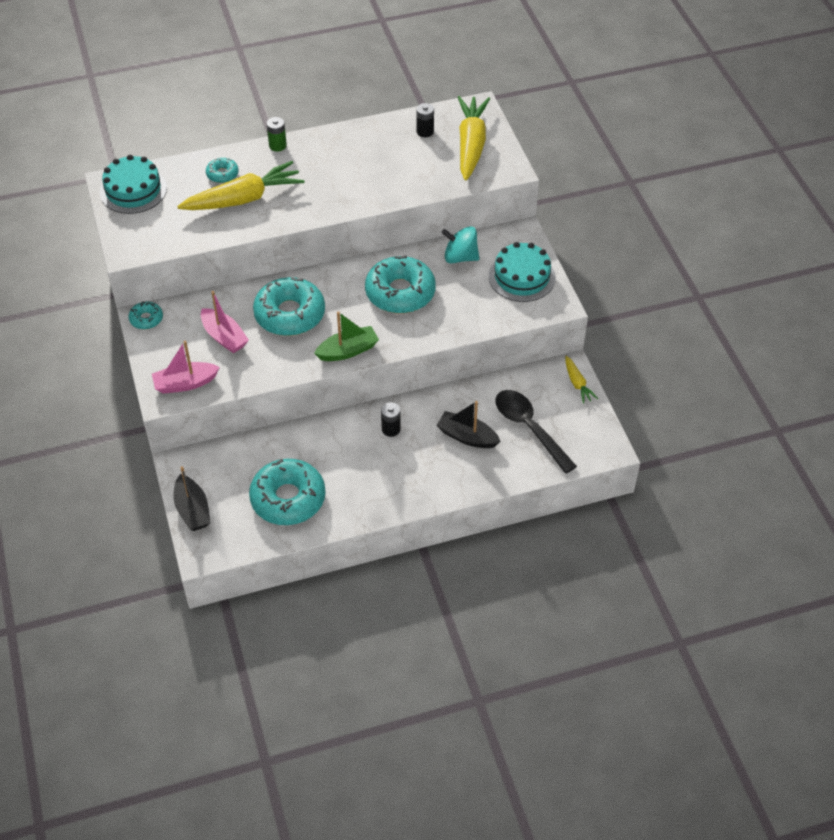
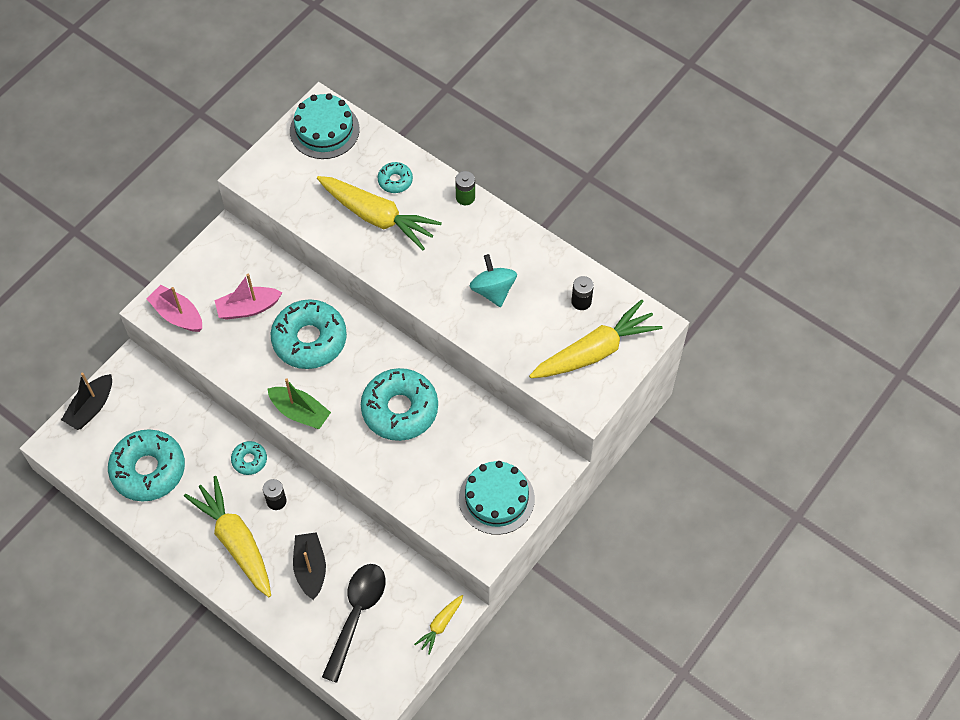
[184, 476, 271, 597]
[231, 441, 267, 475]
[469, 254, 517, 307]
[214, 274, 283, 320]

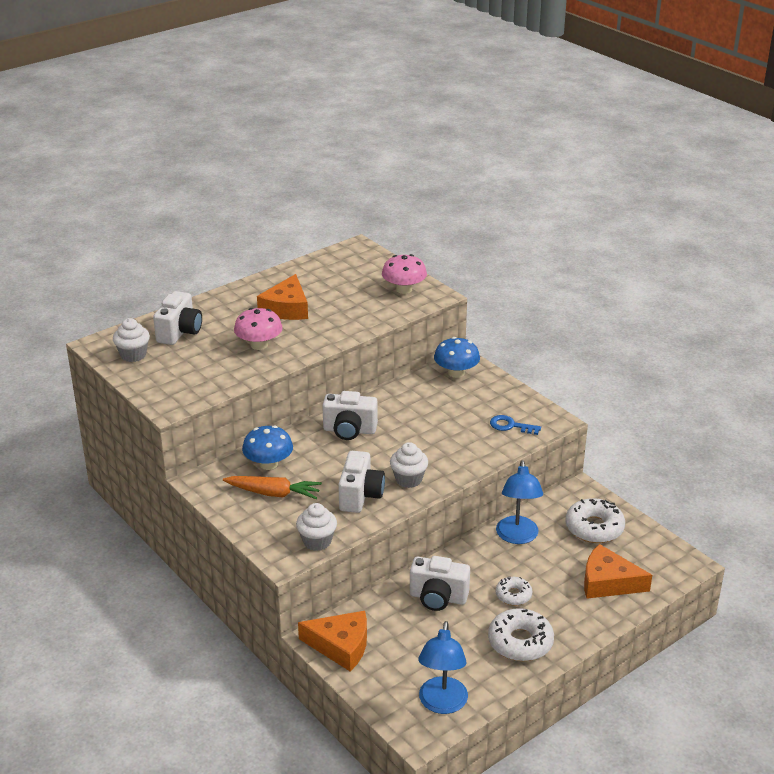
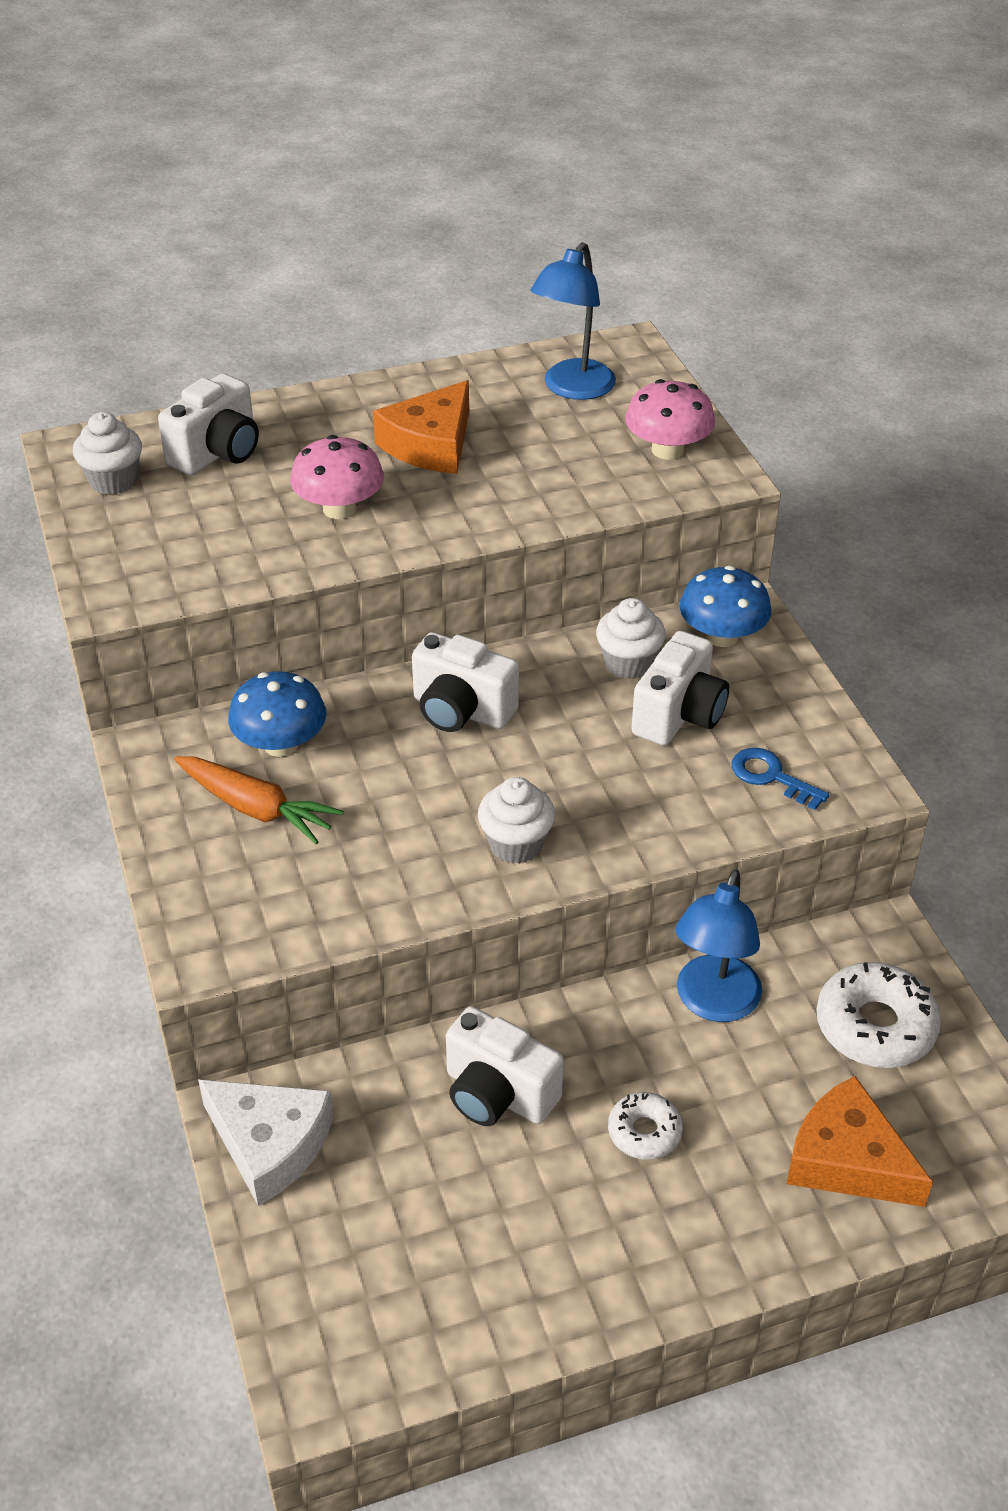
[488, 608, 554, 661] (first image)
[596, 598, 666, 679]
[631, 631, 729, 746]
[530, 242, 616, 400]
[198, 1079, 333, 1206]

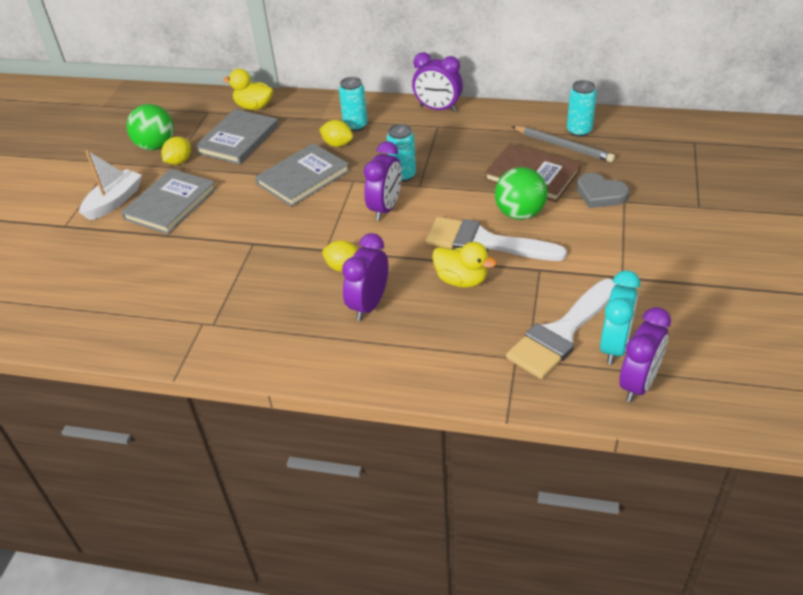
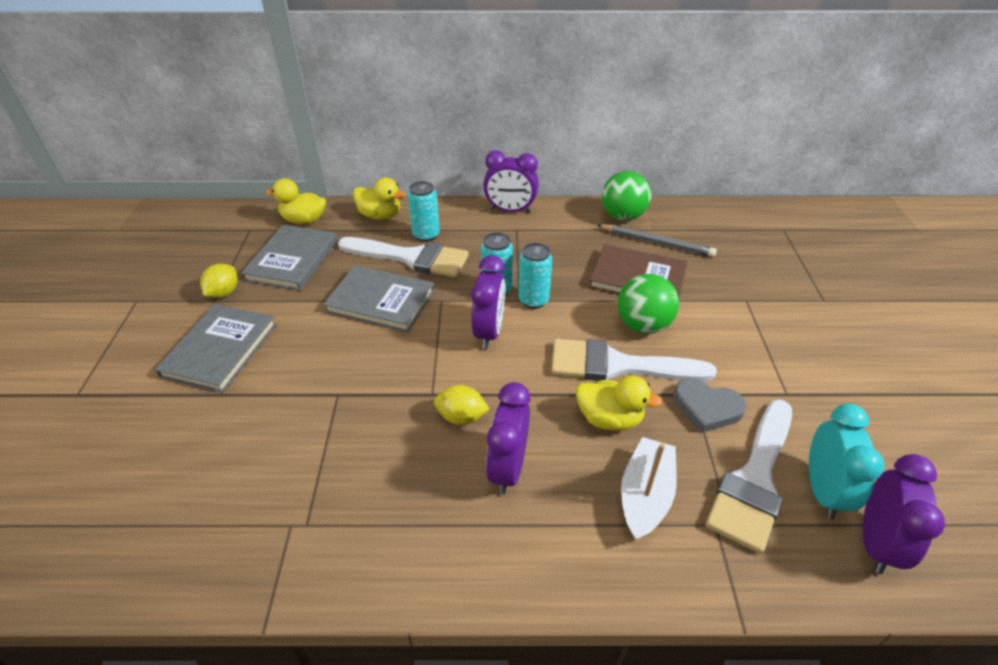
[353, 178, 405, 220]
[621, 437, 677, 540]
[602, 171, 651, 221]
[518, 243, 552, 309]
[673, 378, 747, 433]
[338, 237, 469, 277]
[323, 265, 434, 332]

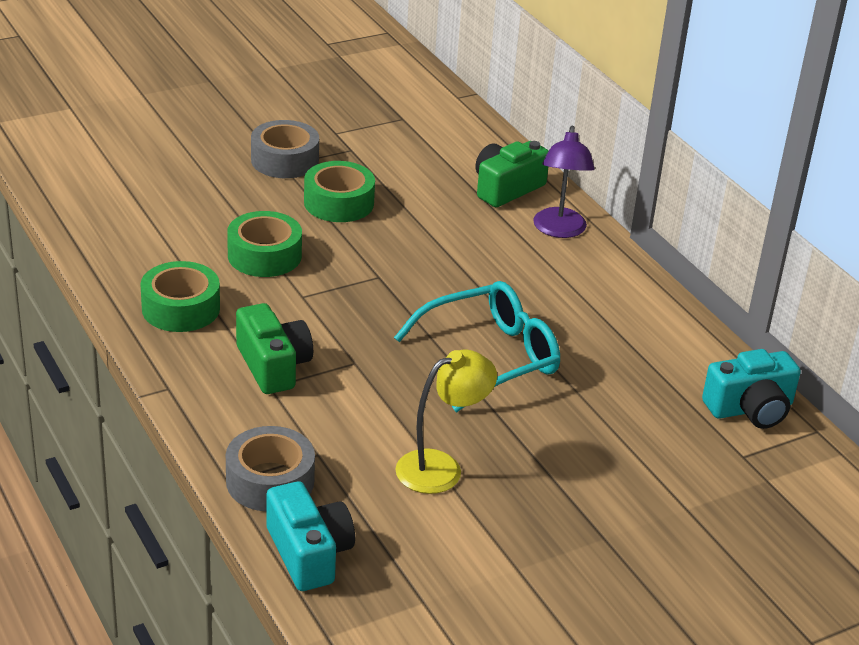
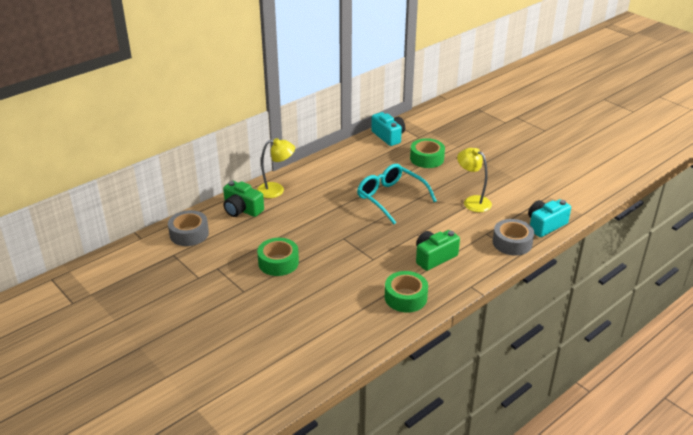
[410, 138, 445, 168]
[168, 210, 209, 246]
[257, 138, 295, 198]

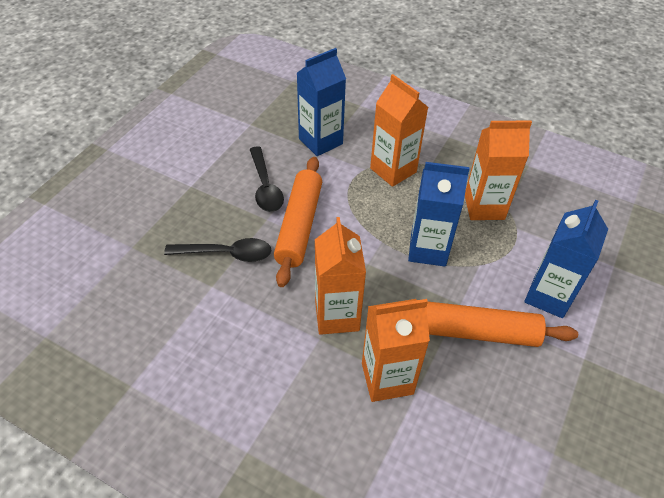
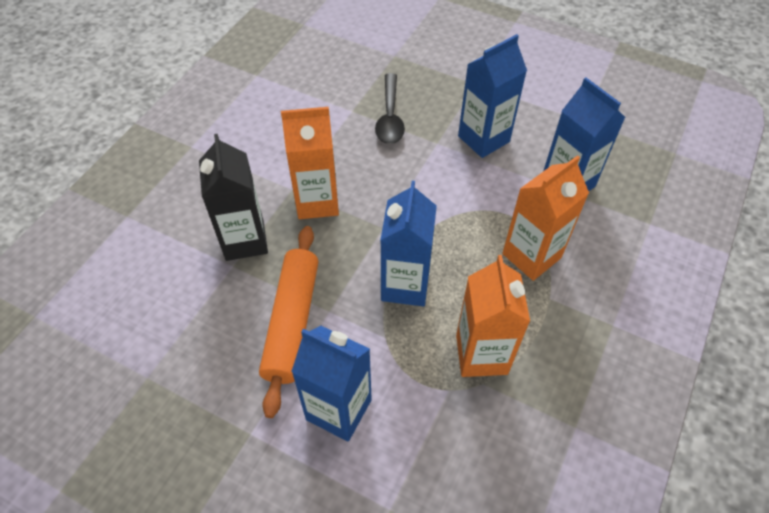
[274, 157, 322, 287] (first image)
[458, 34, 527, 158]
[199, 134, 268, 261]

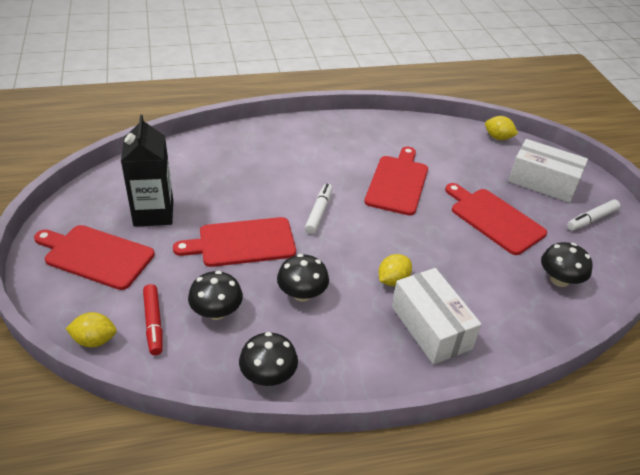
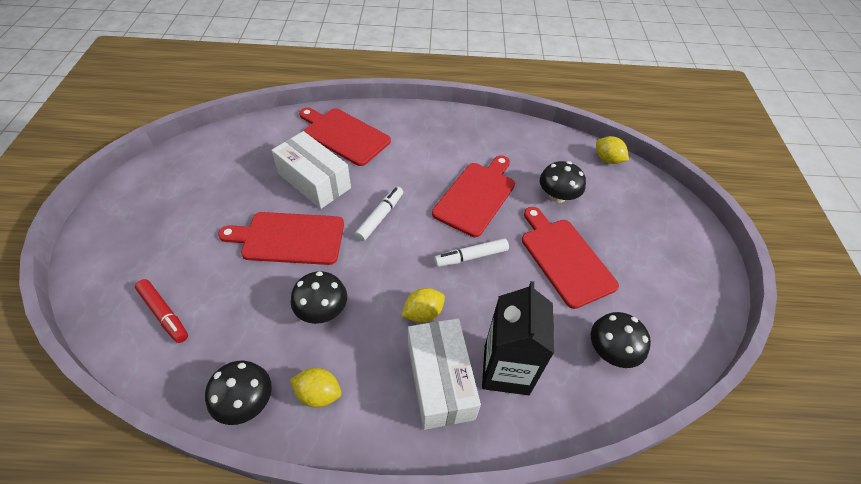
[299, 108, 391, 166]
[290, 368, 341, 408]
[482, 281, 554, 395]
[540, 161, 586, 203]
[271, 131, 351, 209]
[434, 238, 509, 267]
[135, 279, 188, 343]

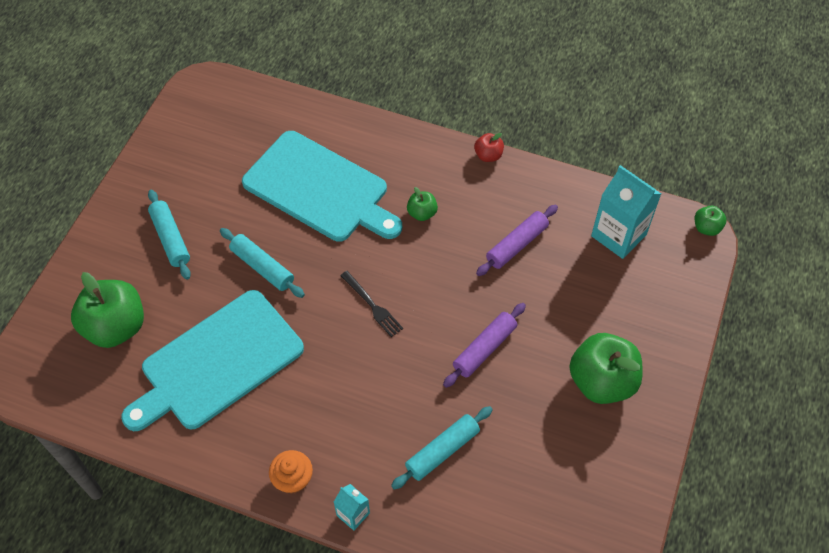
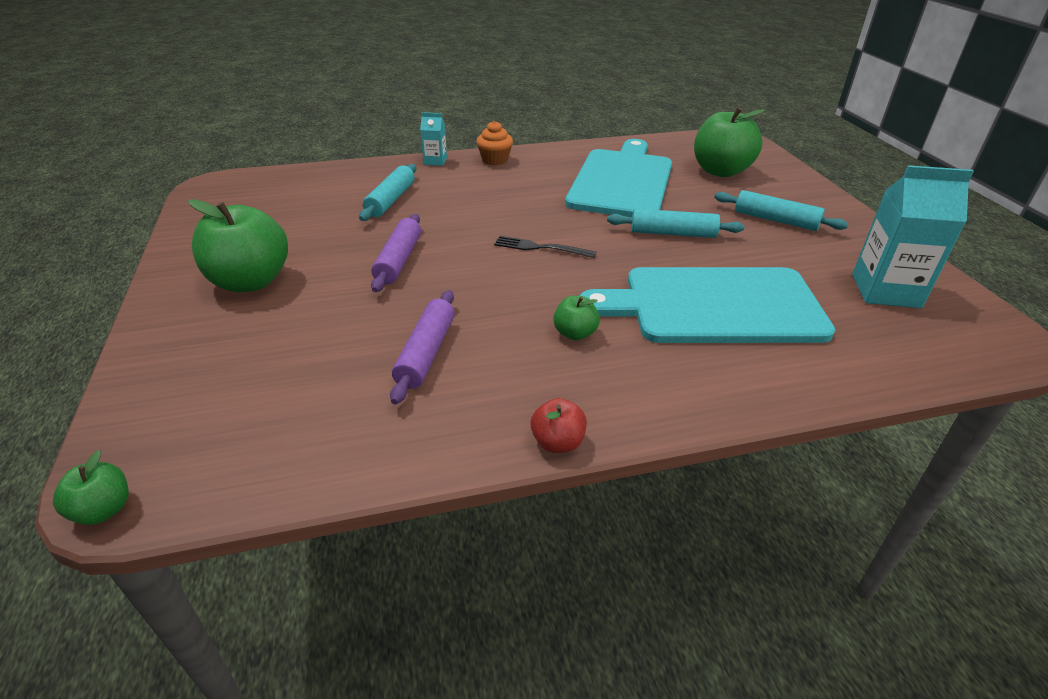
[852, 165, 974, 308]

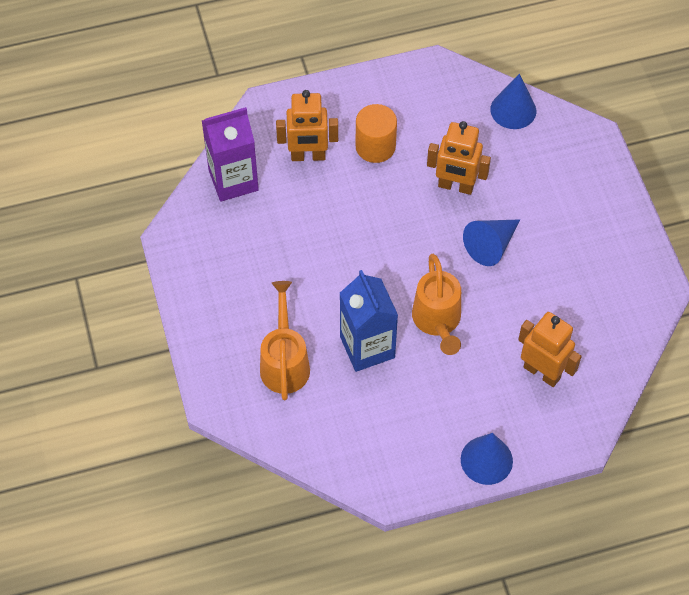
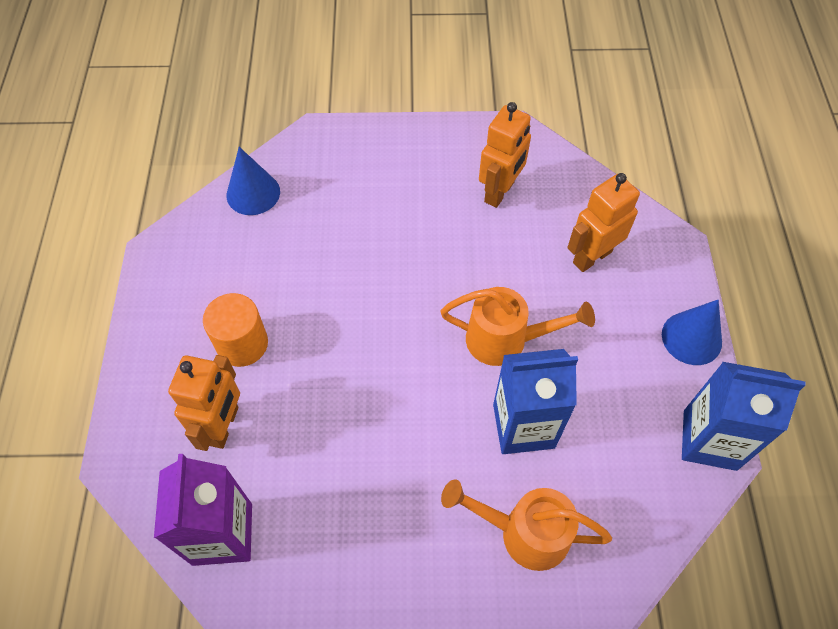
[463, 219, 520, 266] (first image)
[682, 362, 805, 471]
[479, 102, 531, 208]

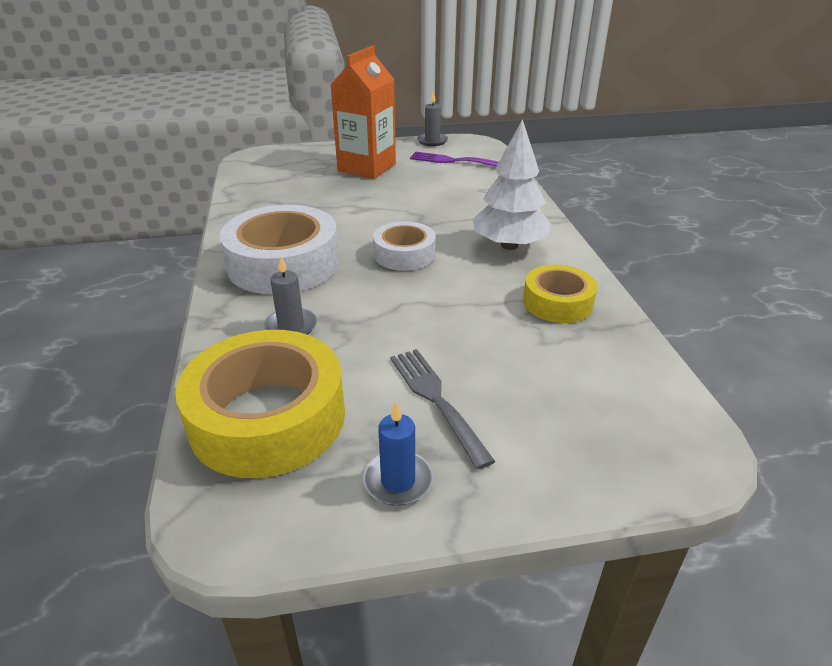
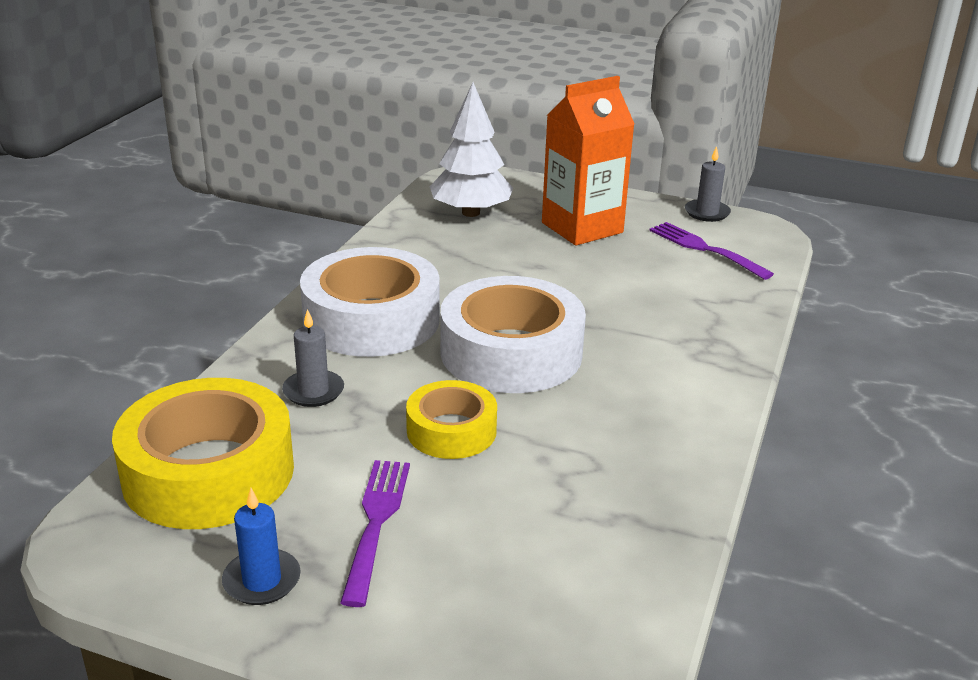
[430, 82, 513, 217]
[406, 380, 497, 459]
[340, 460, 410, 607]
[441, 276, 586, 393]

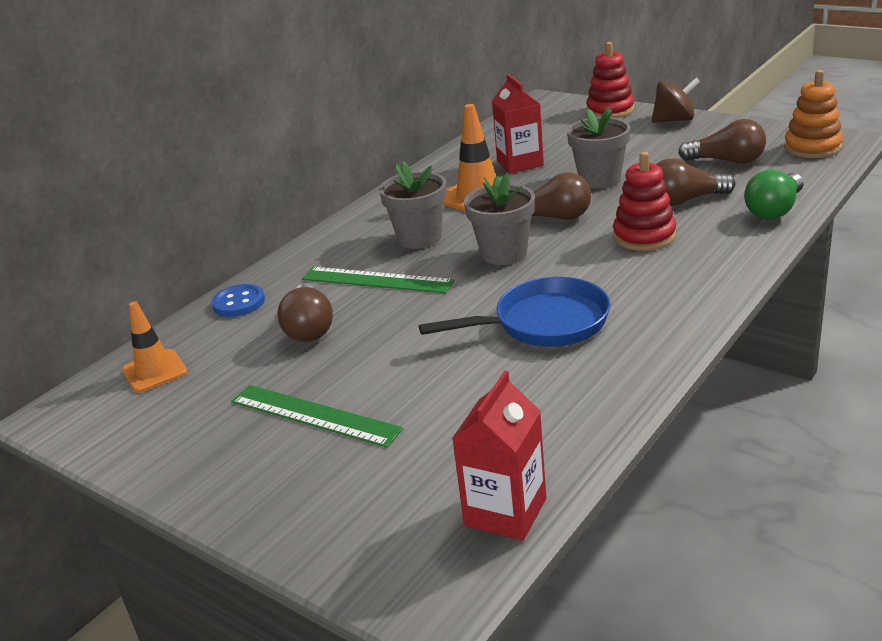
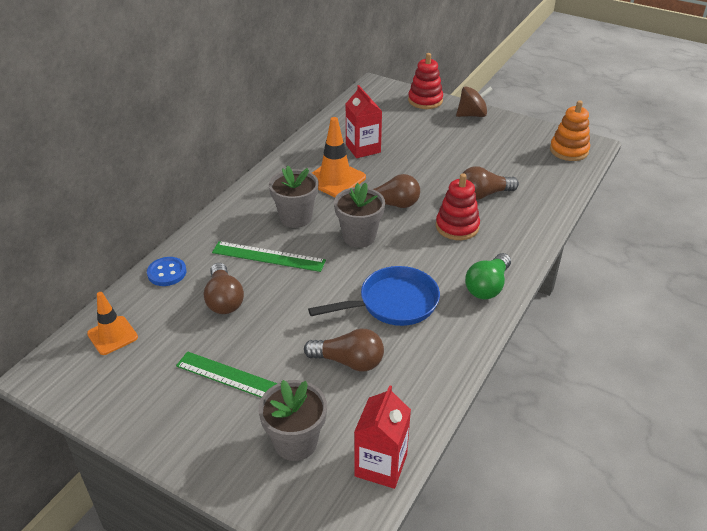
[258, 380, 327, 461]
[304, 329, 384, 371]
[465, 253, 511, 299]

